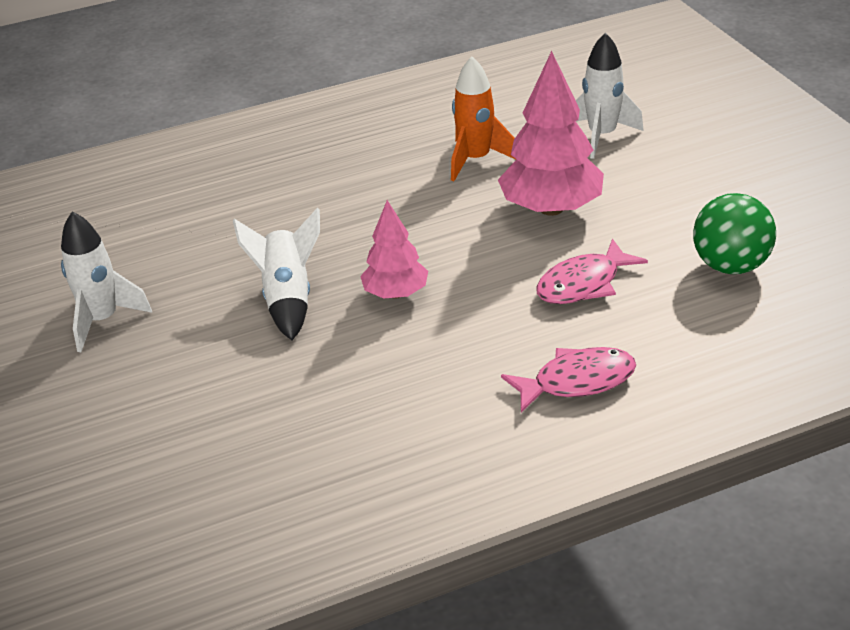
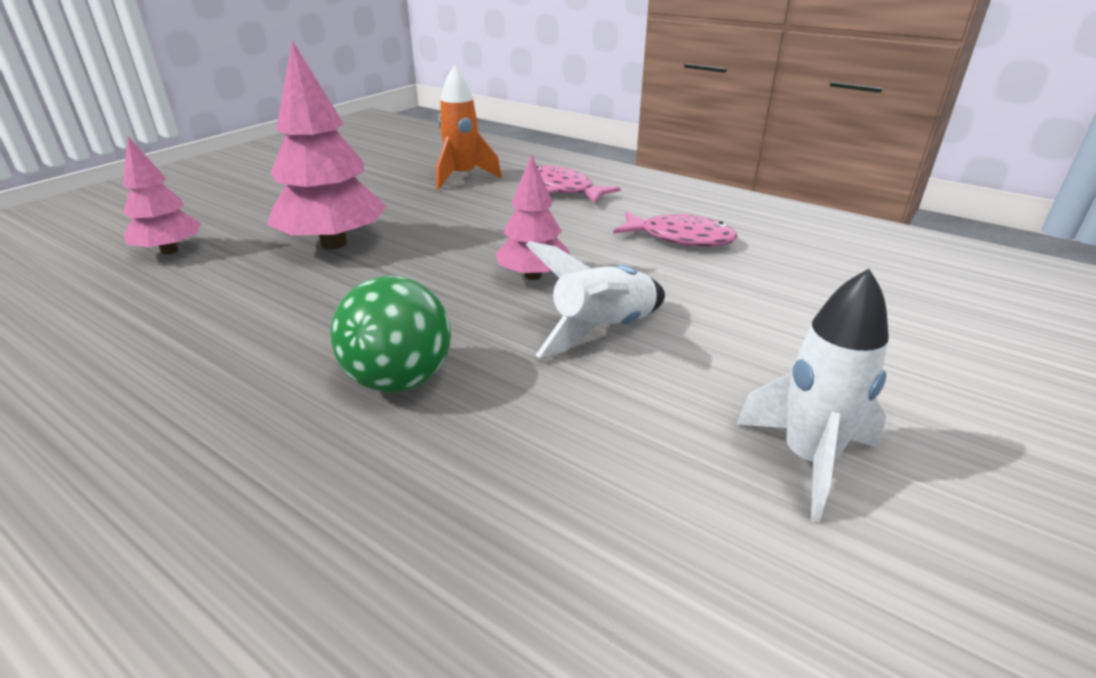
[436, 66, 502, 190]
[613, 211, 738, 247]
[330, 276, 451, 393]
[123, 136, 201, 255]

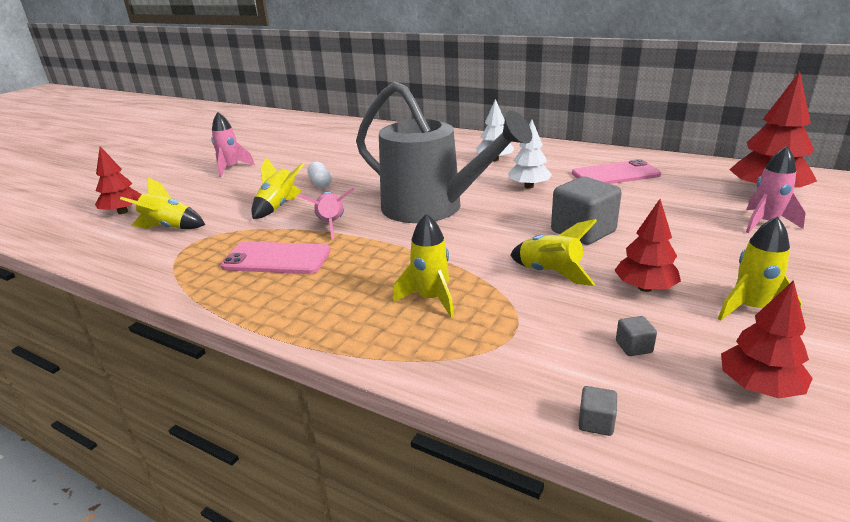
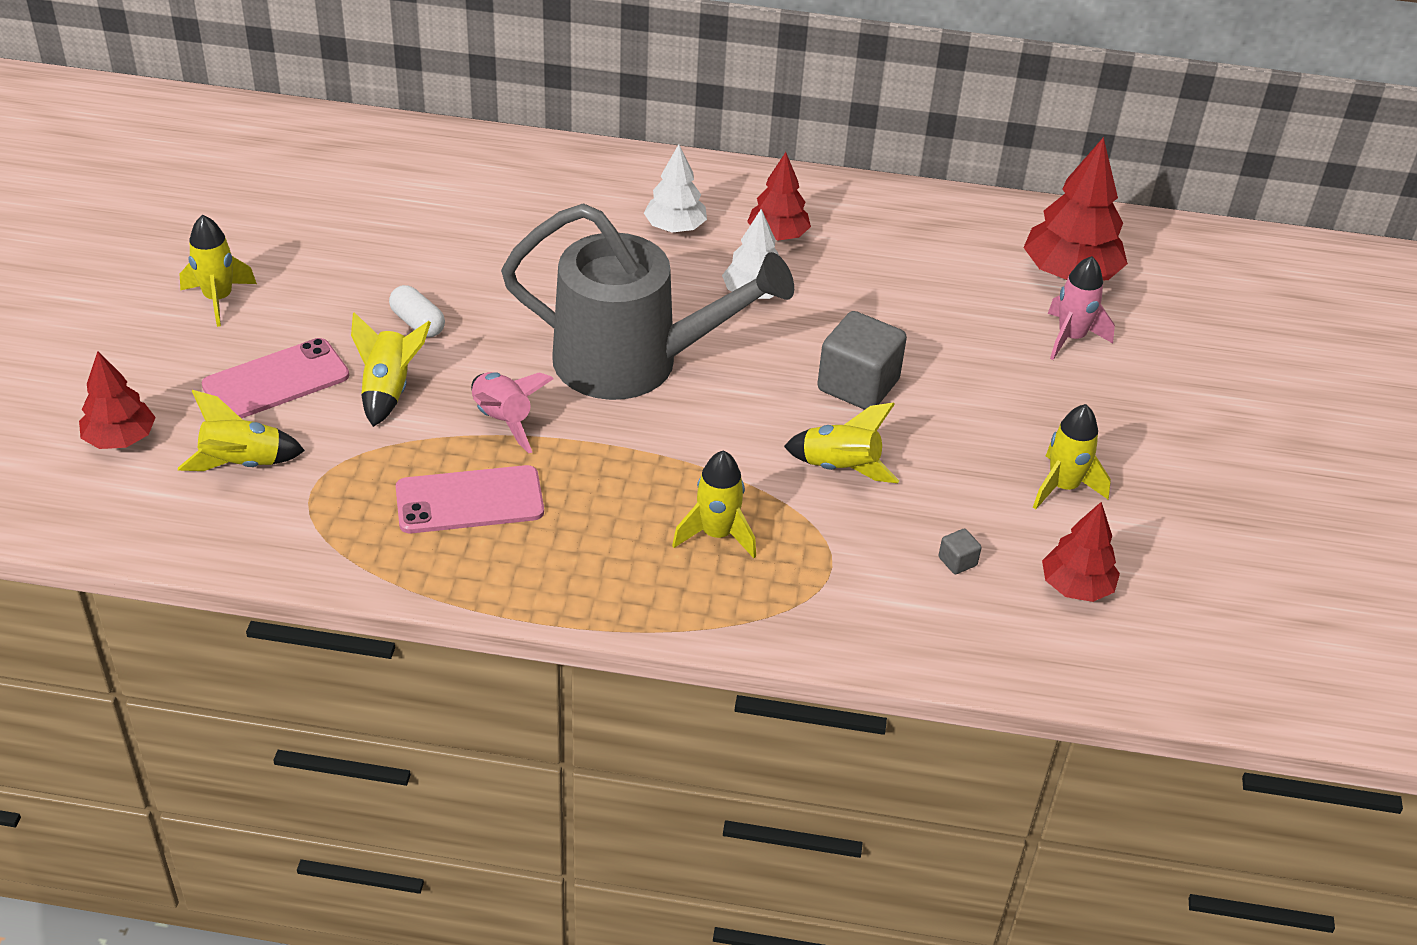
[578, 386, 617, 436] (first image)
[202, 338, 349, 419]
[747, 152, 811, 240]
[180, 215, 257, 327]

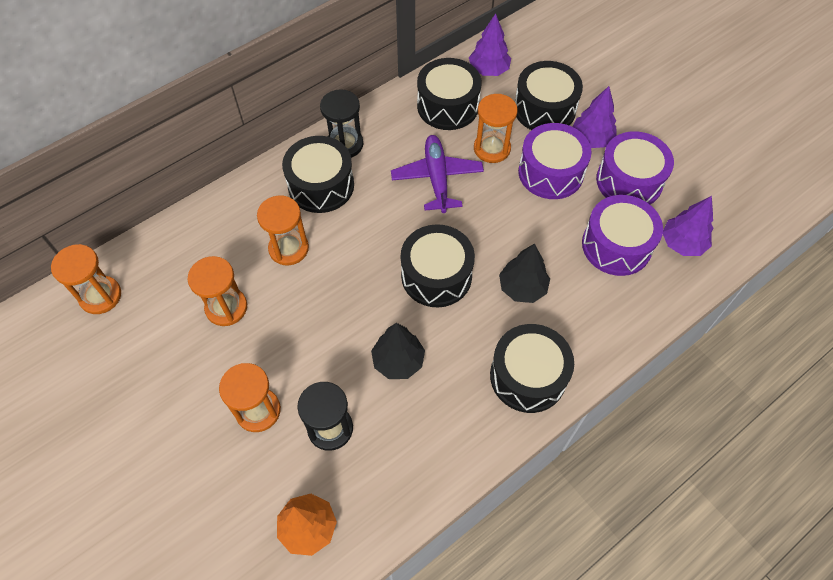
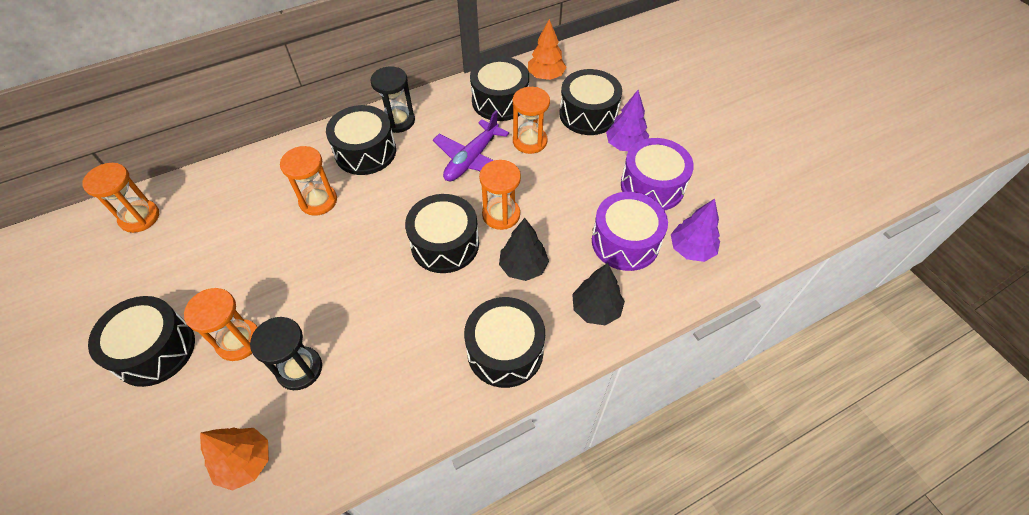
[518, 123, 592, 199] (first image)
[88, 296, 195, 387]
[479, 160, 521, 230]
[572, 263, 625, 325]
[528, 19, 566, 80]
[433, 110, 509, 181]

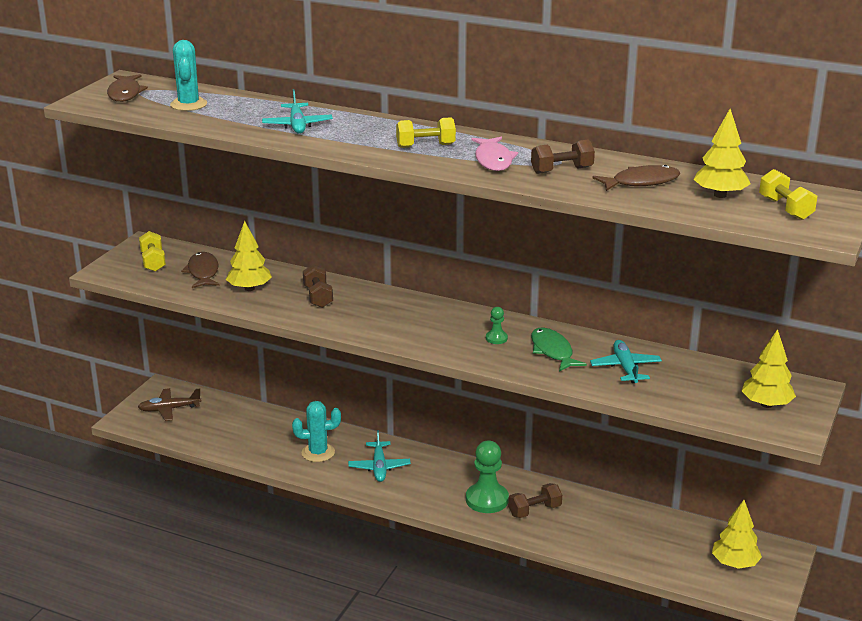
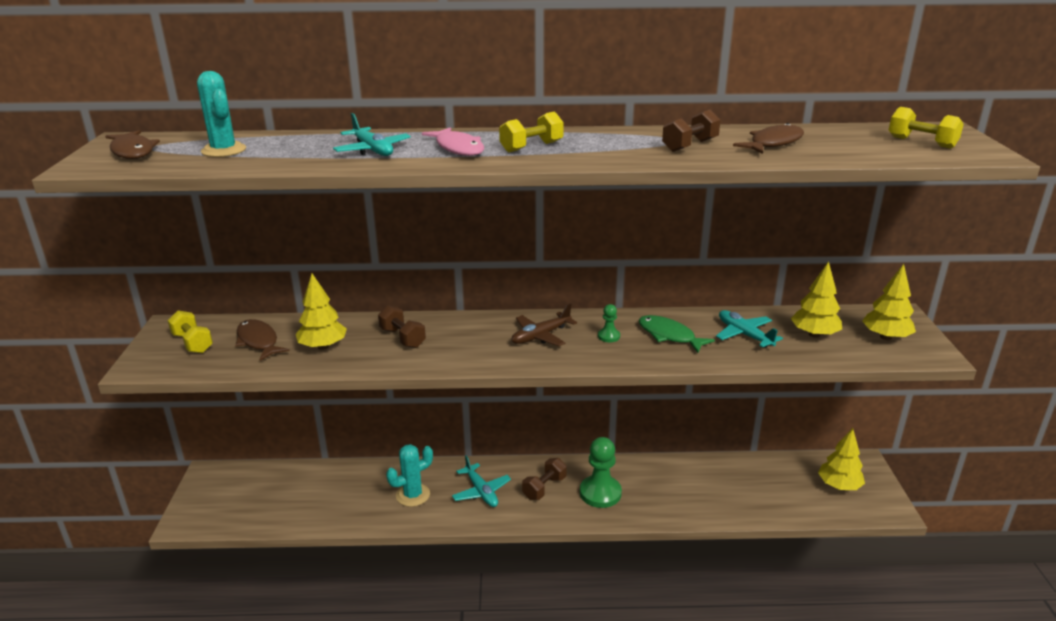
[512, 304, 577, 346]
[422, 127, 484, 156]
[522, 458, 567, 500]
[791, 261, 842, 338]

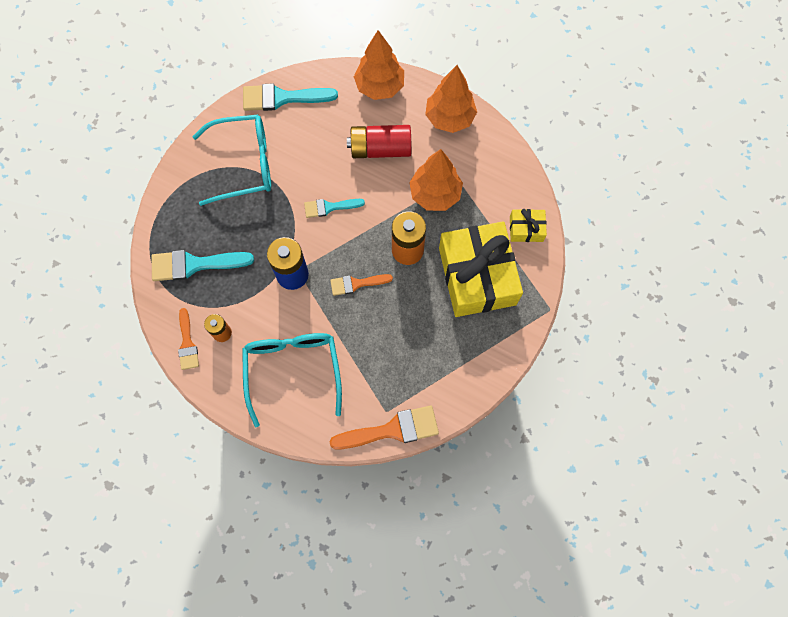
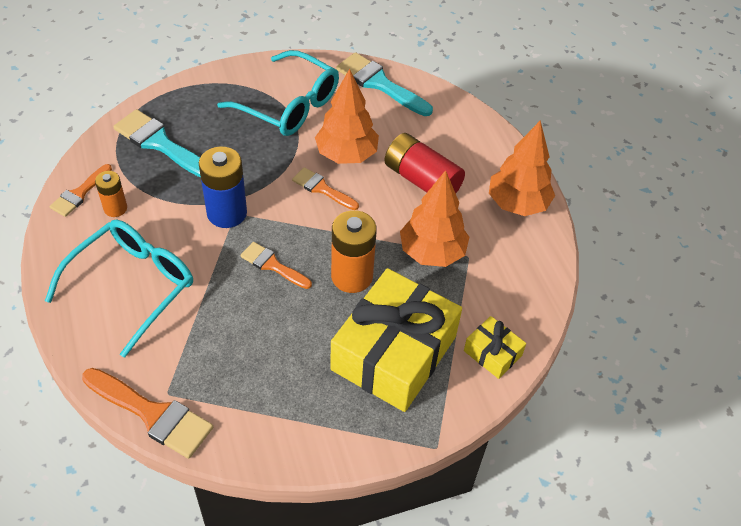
[315, 69, 379, 164]
[292, 167, 359, 210]

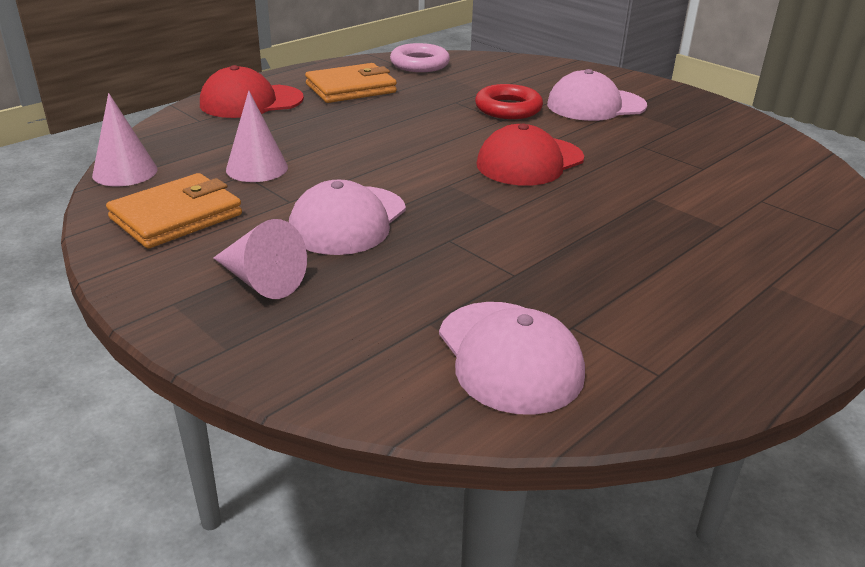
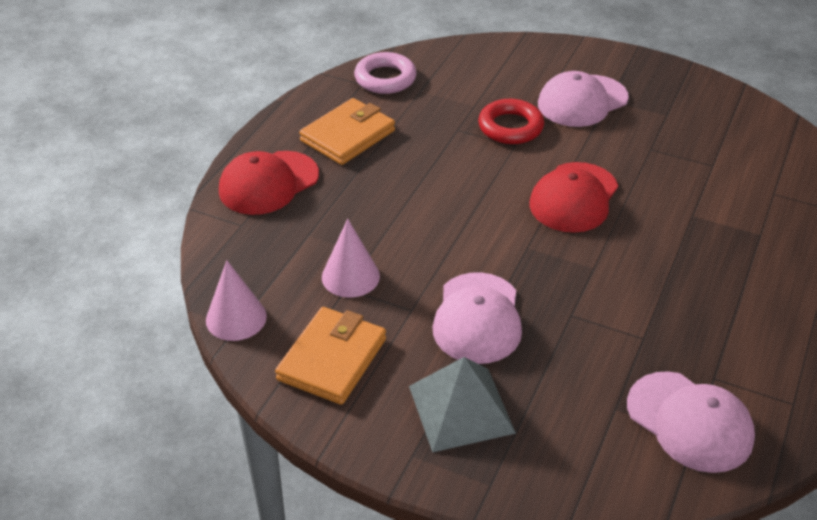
[409, 357, 516, 453]

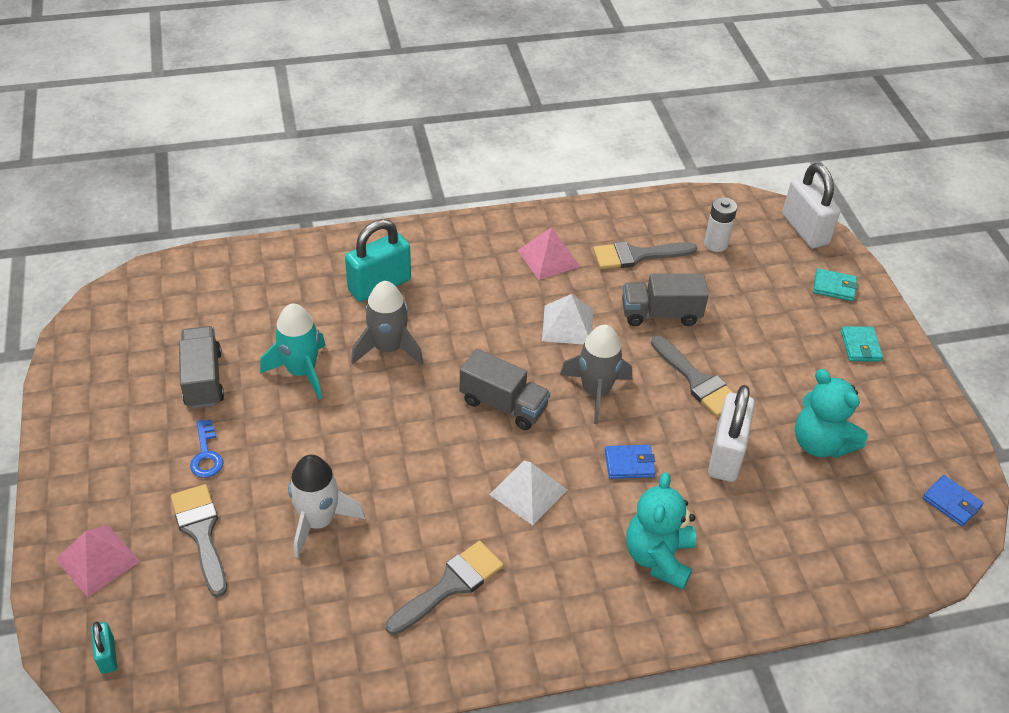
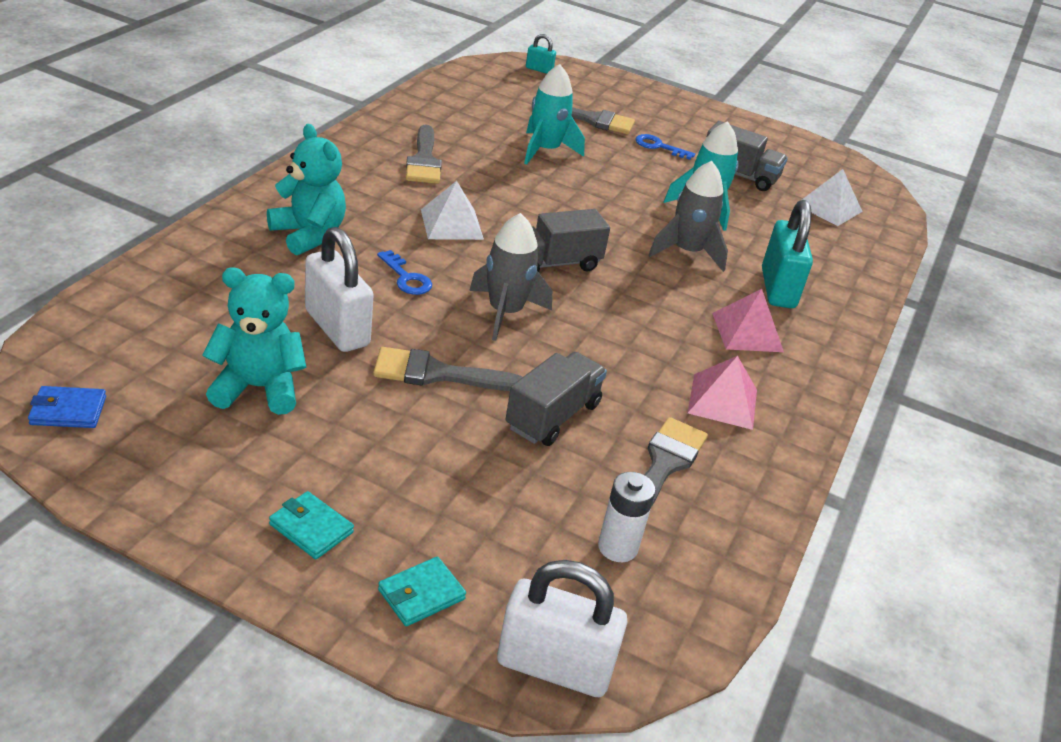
[712, 289, 784, 352]
[802, 169, 863, 226]
[377, 250, 432, 295]
[524, 64, 585, 165]

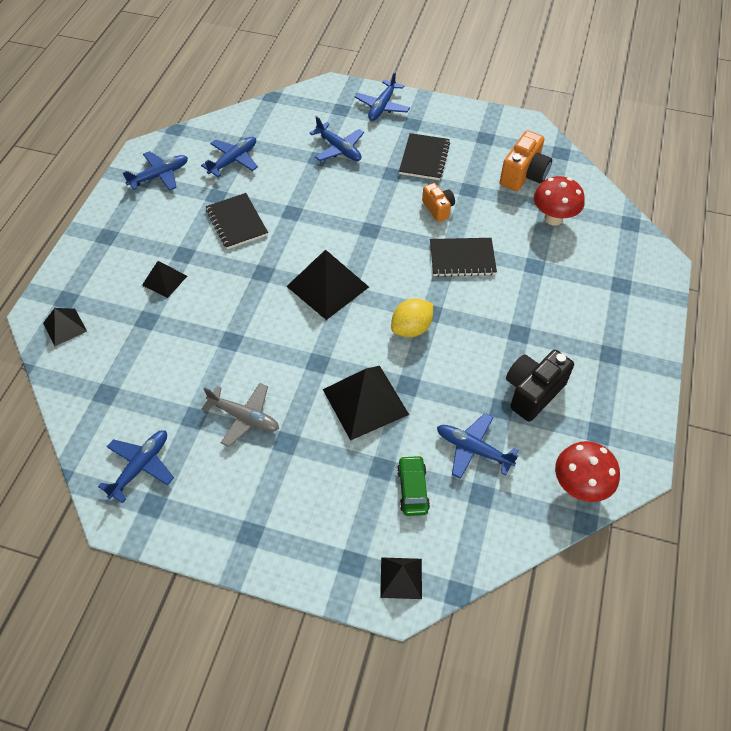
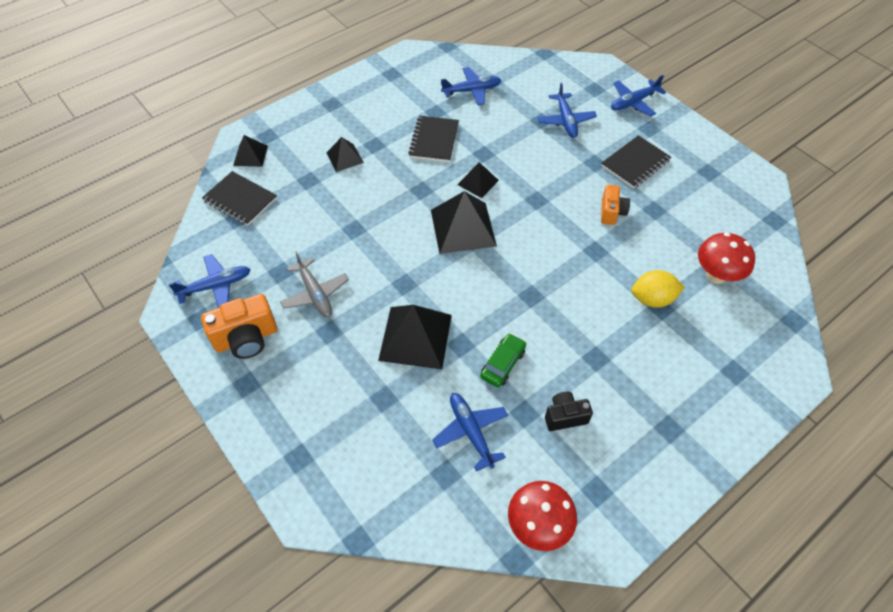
[123, 151, 188, 191] (first image)
[457, 162, 499, 198]
[631, 270, 685, 308]
[480, 333, 526, 387]
[202, 171, 277, 226]
[201, 294, 277, 359]
[545, 392, 593, 431]

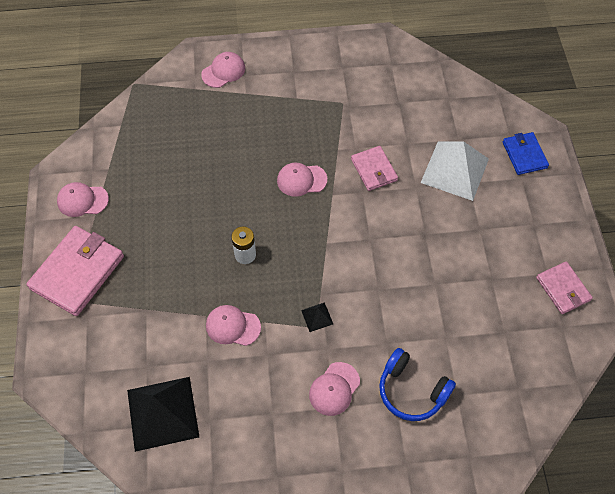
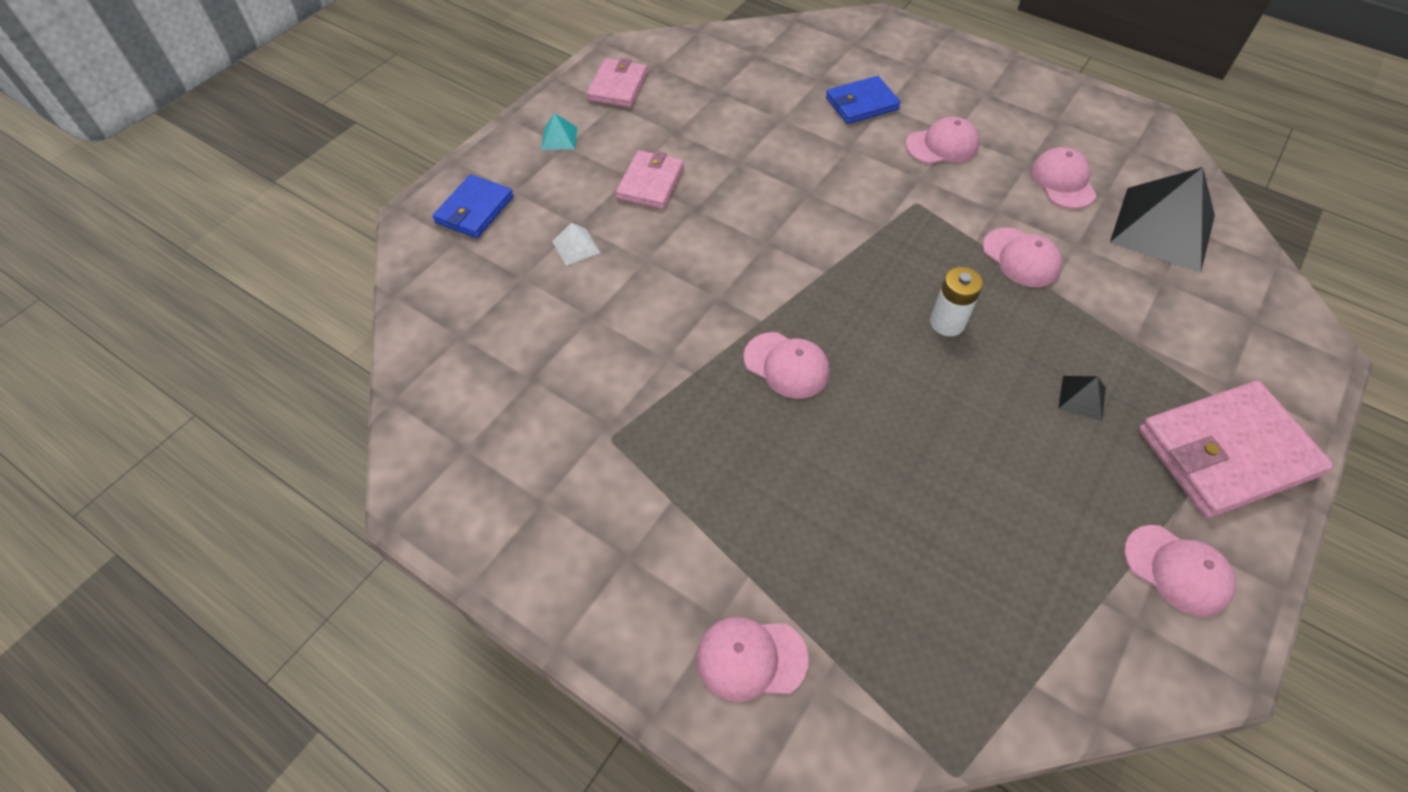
[541, 113, 577, 150]
[1031, 147, 1097, 209]
[1058, 376, 1106, 421]
[616, 150, 684, 209]
[826, 76, 901, 124]
[552, 223, 600, 265]

